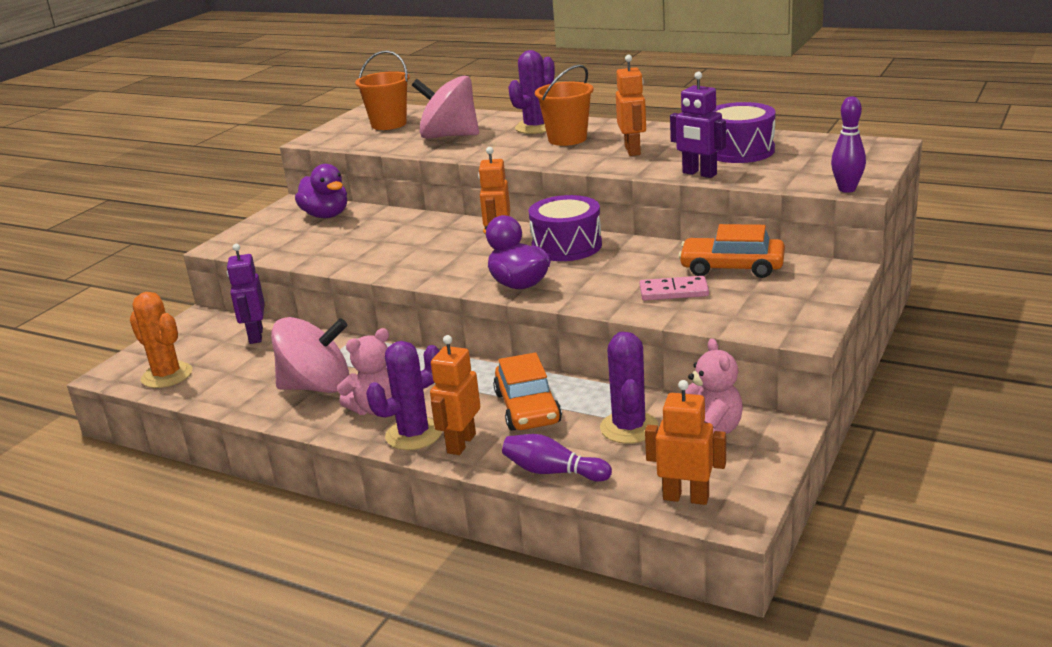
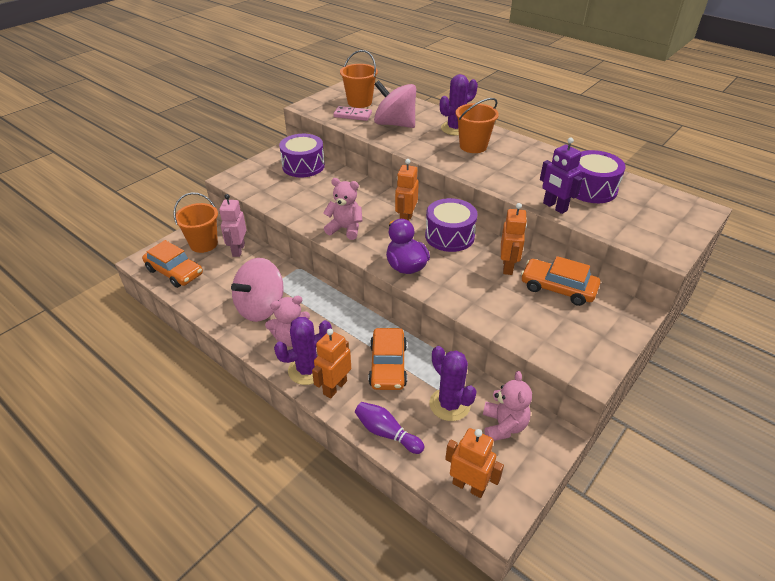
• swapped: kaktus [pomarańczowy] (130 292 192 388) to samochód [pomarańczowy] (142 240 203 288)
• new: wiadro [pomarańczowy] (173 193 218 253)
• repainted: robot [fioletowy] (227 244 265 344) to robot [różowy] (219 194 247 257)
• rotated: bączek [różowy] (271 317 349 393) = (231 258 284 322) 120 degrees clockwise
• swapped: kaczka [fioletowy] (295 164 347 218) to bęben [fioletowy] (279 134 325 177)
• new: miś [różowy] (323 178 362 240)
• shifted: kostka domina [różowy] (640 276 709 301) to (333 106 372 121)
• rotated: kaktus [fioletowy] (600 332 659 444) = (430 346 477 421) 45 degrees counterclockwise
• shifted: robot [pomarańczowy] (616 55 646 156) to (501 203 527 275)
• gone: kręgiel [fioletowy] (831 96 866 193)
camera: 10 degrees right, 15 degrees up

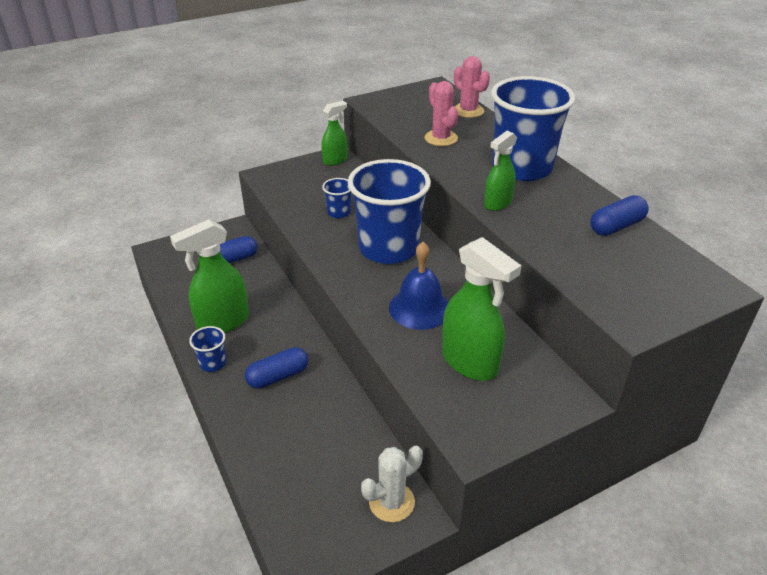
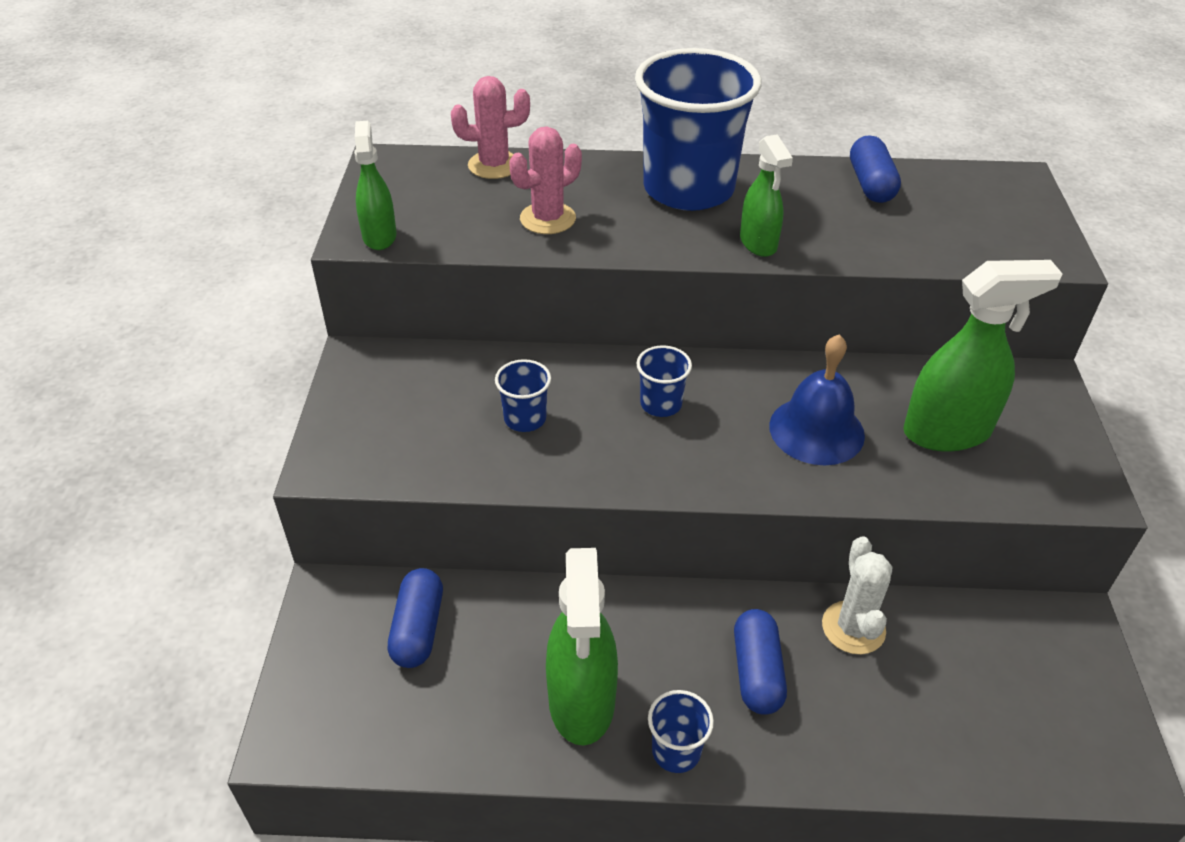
• shifted: spryskiwacz [zielony] (321 101 347 166) to (354 121 397 250)
• rotated: kaktus [różowy] (424 81 458 146) = (509 126 582 234) 45 degrees counterclockwise
• scaled: szklanka [niebieski] (348 159 431 264) = (636 345 692 417) x0.42
• shifted: kaktus [biały] (361 446 423 522) to (822 537 892 655)
camera: 60 degrees left, 5 degrees up

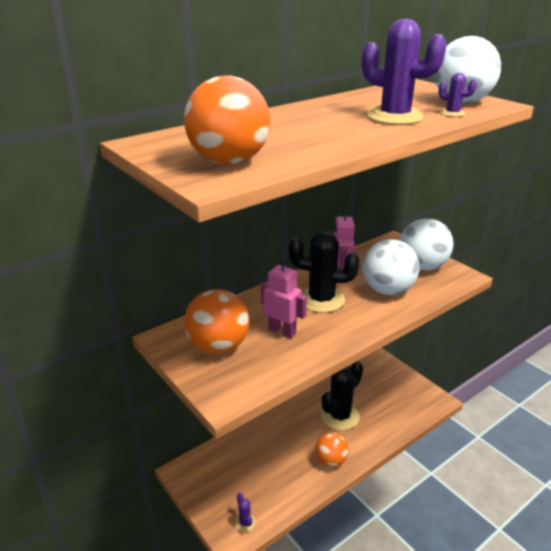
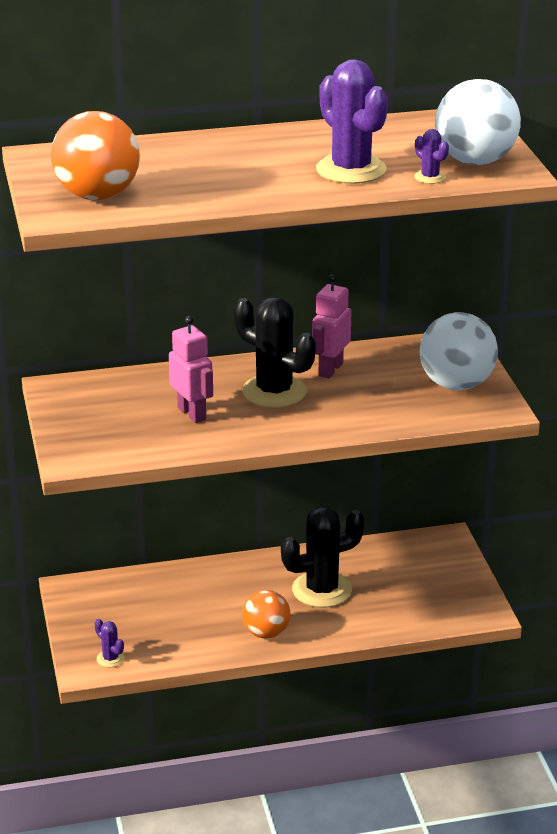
• rotated: kaktus [fioletowy] (235 493 256 532) = (94 619 125 668) 45 degrees counterclockwise
• gone: piłka [pomarańczowy] (184 289 249 354)
• gone: piłka [biały] (363 239 420 295)
camera: 25 degrees right, 0 degrees up

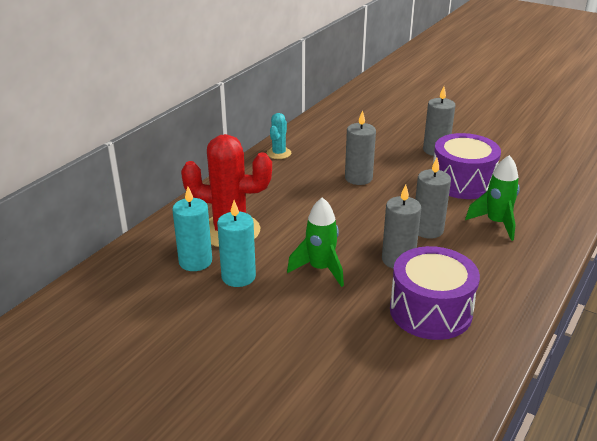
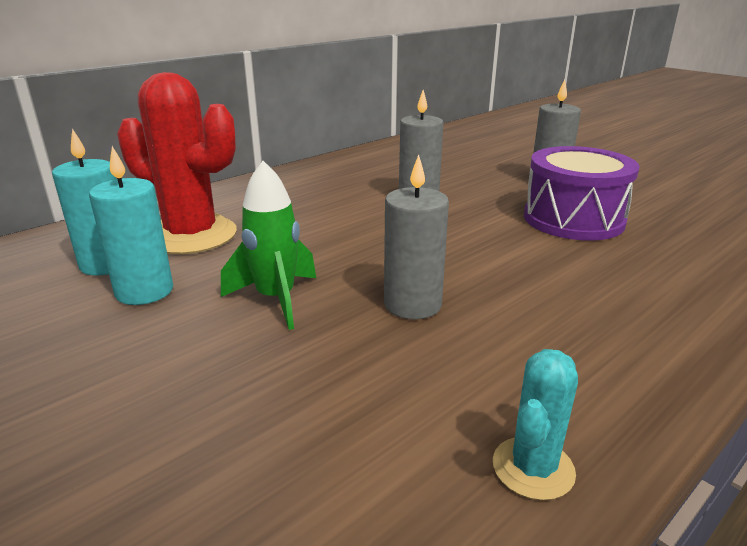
• shifted: kaktus [turkusowy] (267 113 291 159) to (493 349 578 501)
• gone: bęben [fioletowy] (390 246 480 340)
• gone: świeca [szary] (415 158 451 239)
• gone: rakieta [zielony] (465 155 520 241)
camera: 15 degrees right, 5 degrees down

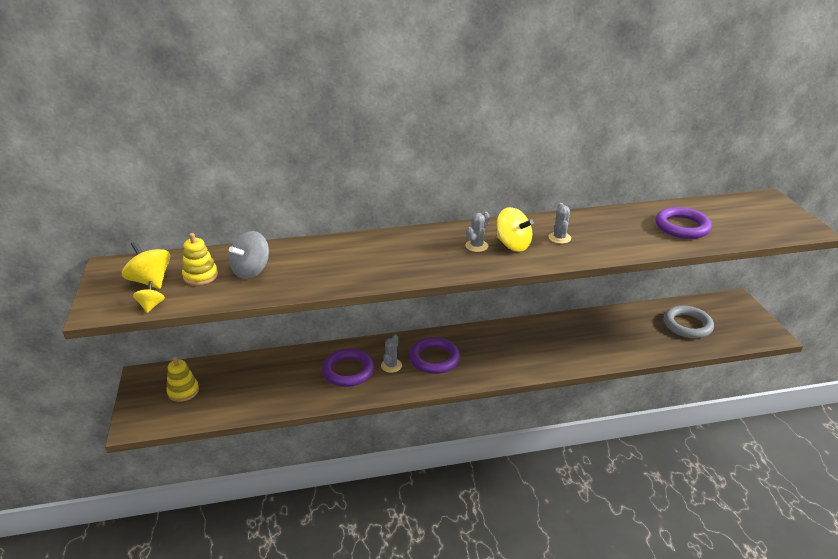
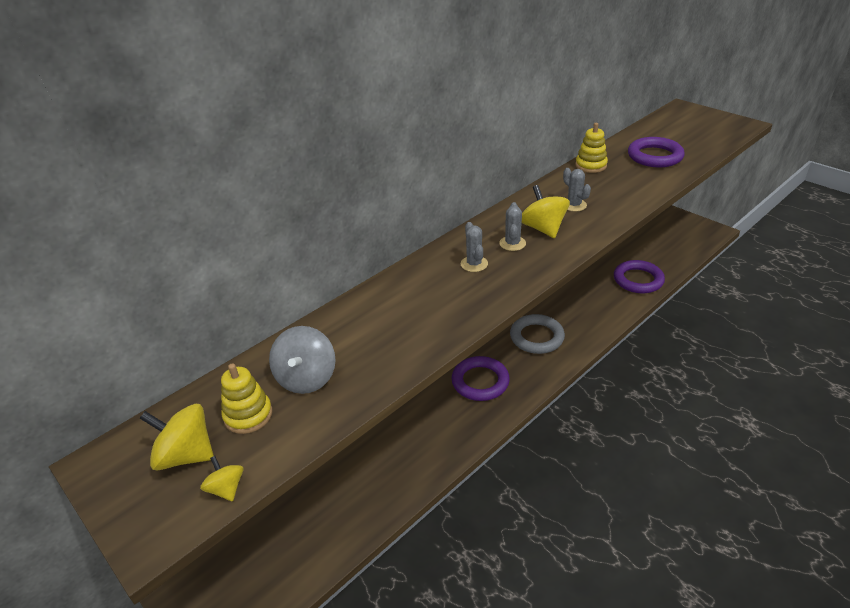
• shifted: kaktus [szary] (381 334 402 373) to (461 222 488 272)
• shifted: pierścień [szary] (664 305 714 338) to (510 314 565 354)
• rotated: bączek [żółty] (496 207 534 252) = (522 185 570 238) 120 degrees counterclockwise
• shifted: zabawka nakładanka [żółty] (166 357 199 402) to (575 123 608 173)
• shifted: pierścień [fioletowy] (322 349 374 387) to (614 260 665 293)
camera: 30 degrees left, 5 degrees up

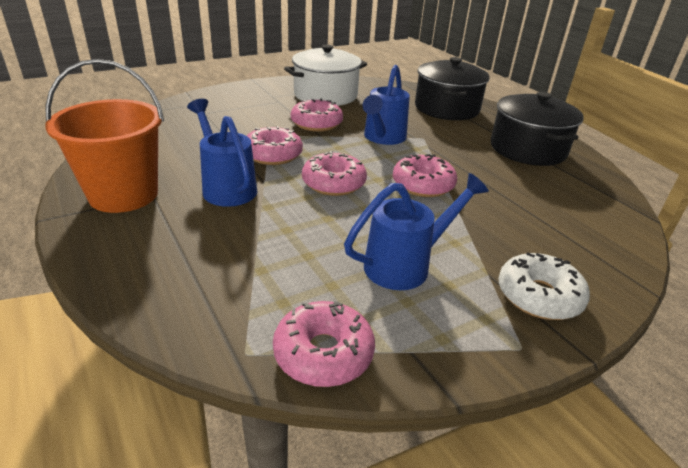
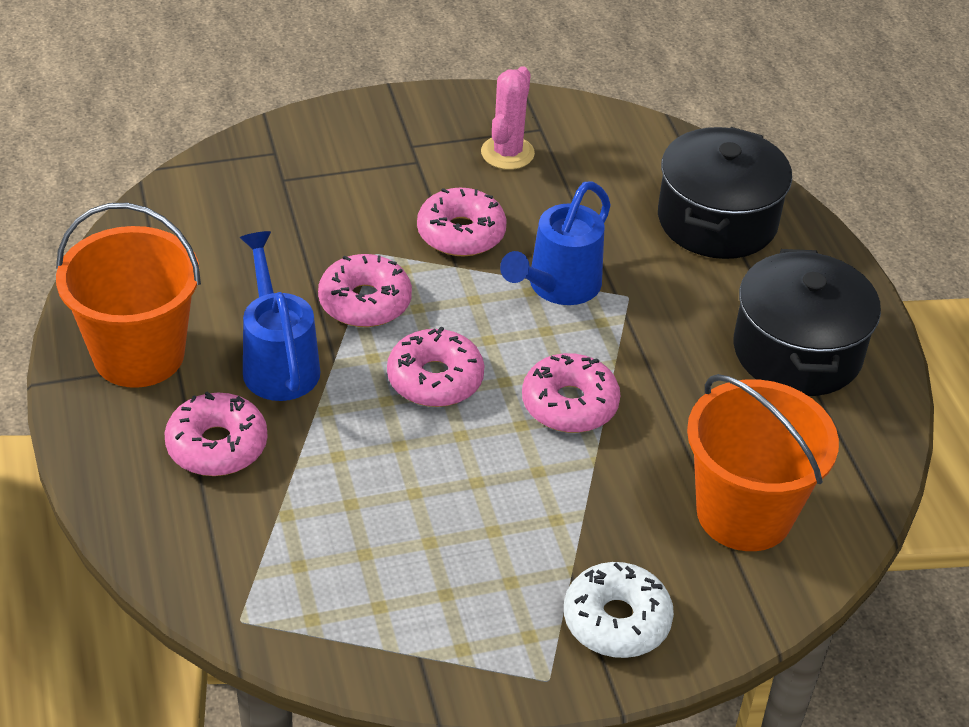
• shifted: donut [różowy] (273 301 375 387) to (165 391 268 476)
• swapped: garnek [biały] (284 45 367 106) to kaktus [różowy] (481 66 535 170)
• new: wiadro [pomarańczowy] (687 374 839 551)
• gone: konewka [niebieski] (344 173 489 290)
camera: 15 degrees right, 10 degrees up

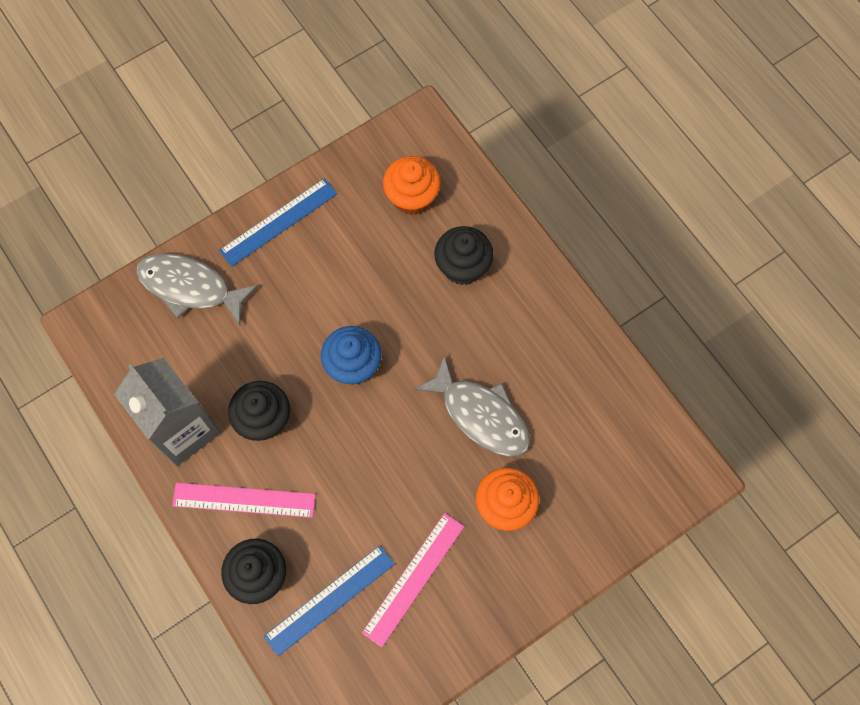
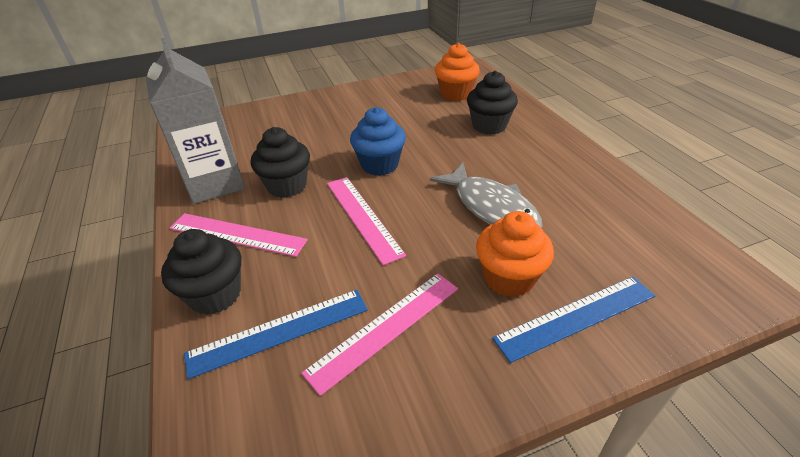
• new: linijka [różowy] (327 177 406 265)
• shifted: linijka [niebieski] (219 178 337 267) to (492 276 655 363)
• gone: ryba [szary] (136 253 258 325)
camera: 15 degrees right, 30 degrees down

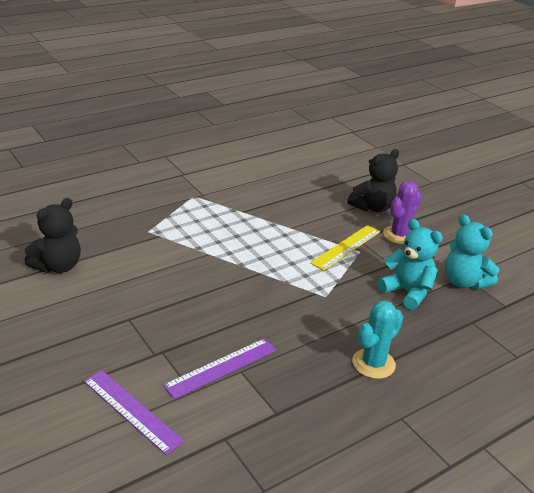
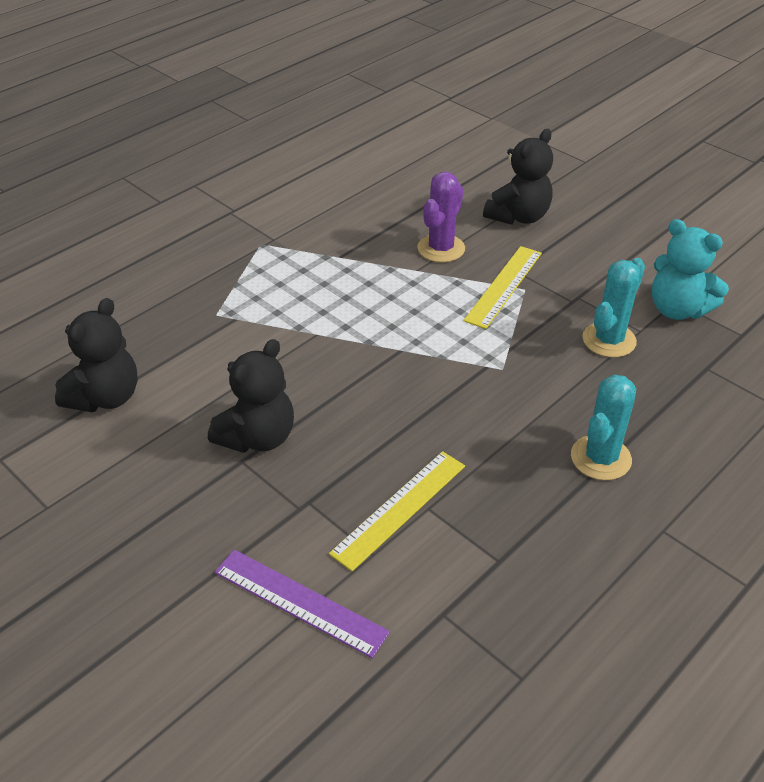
• new: miś [czarny] (208 339 294 453)
• repainted: linijka [fioletowy] (163 338 276 399) to linijka [żółty] (329 451 465 571)
• shifted: kaktus [fioletowy] (383 181 422 244) to (417 172 465 263)
• swapped: miś [turkusowy] (377 219 443 310) to kaktus [turkusowy] (583 258 645 357)
camera: 10 degrees left, 10 degrees up

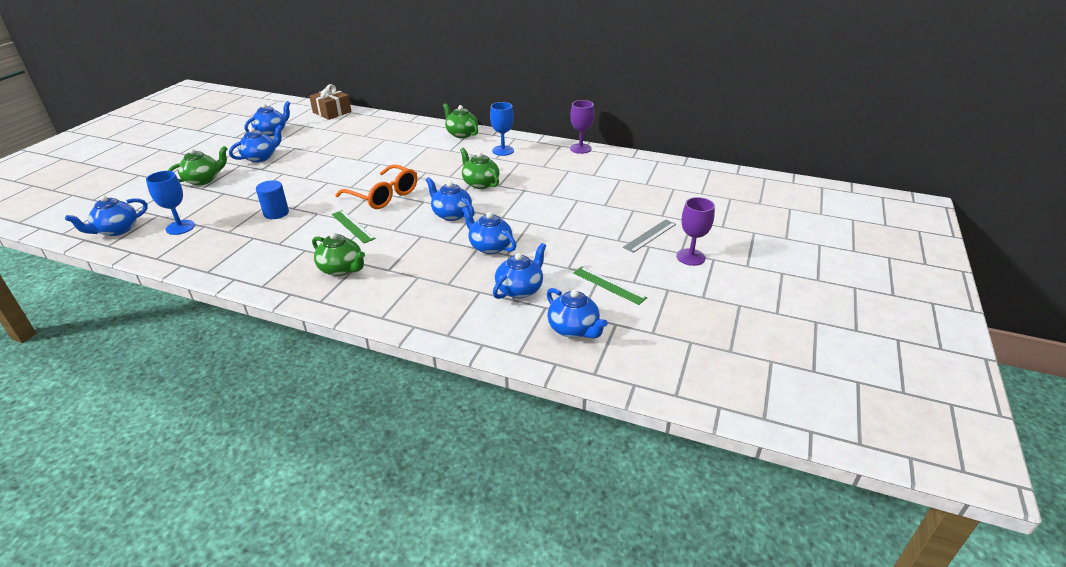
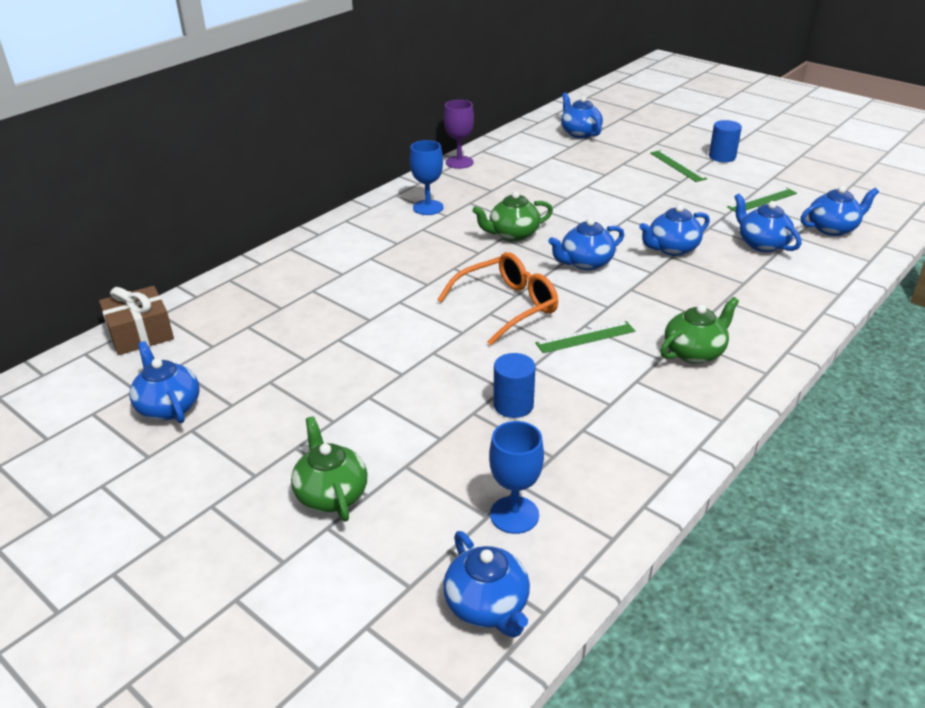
• shifted: imbryk [niebieski] (229 125 283 162) to (561 93 603 138)
• repainted: linijka [szary] (623 219 676 253) to linijka [zielony] (650 150 707 182)
• swapped: kielich [fioletowy] (676 197 715 266) to walec [niebieski] (709 120 742 162)
• gone: imbryk [zielony] (443 103 478 138)
camera: 70 degrees left, 0 degrees up

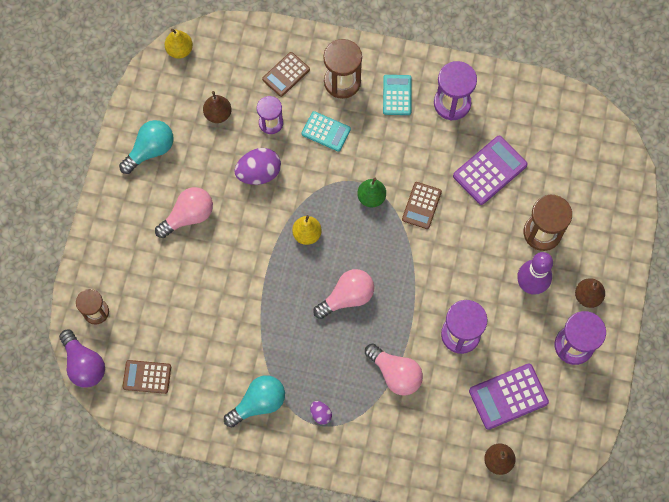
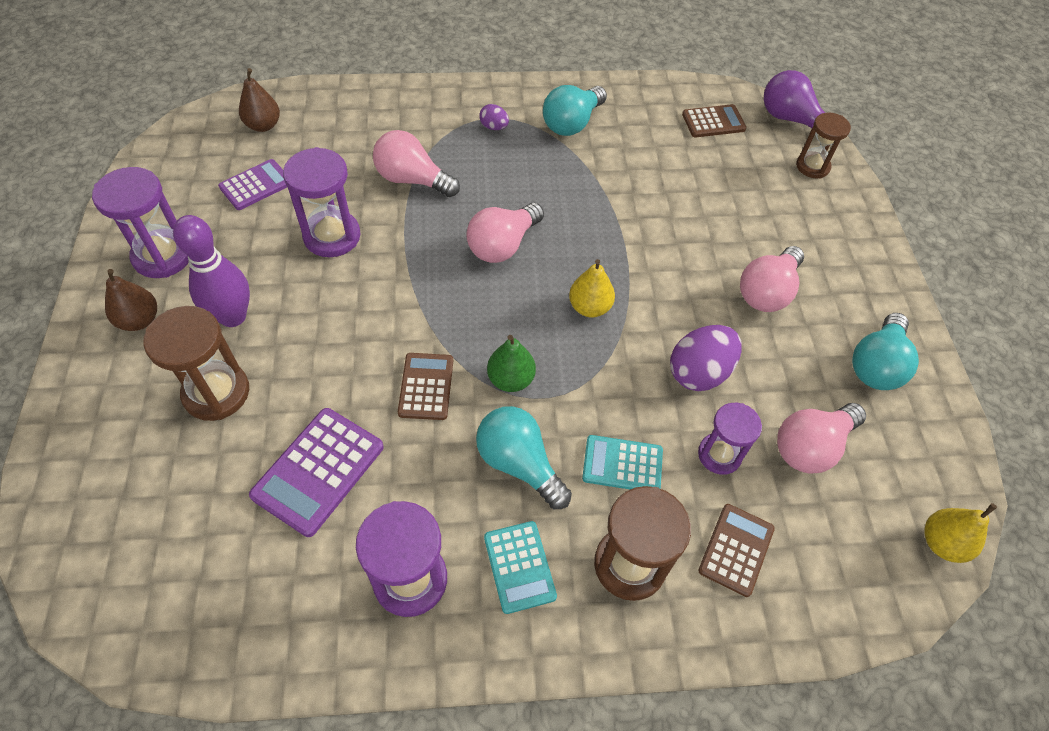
• scaled: kalkulator [fioletowy] (469 364 549 430) = (218 159 287 210) x0.66
• new: żarówka [turkusowy] (476 406 572 509)
• swapped: gruszka [brązowy] (203 91 232 123) to żarówka [różowy] (777 403 866 474)
camera: 160 degrees right, 15 degrees down

